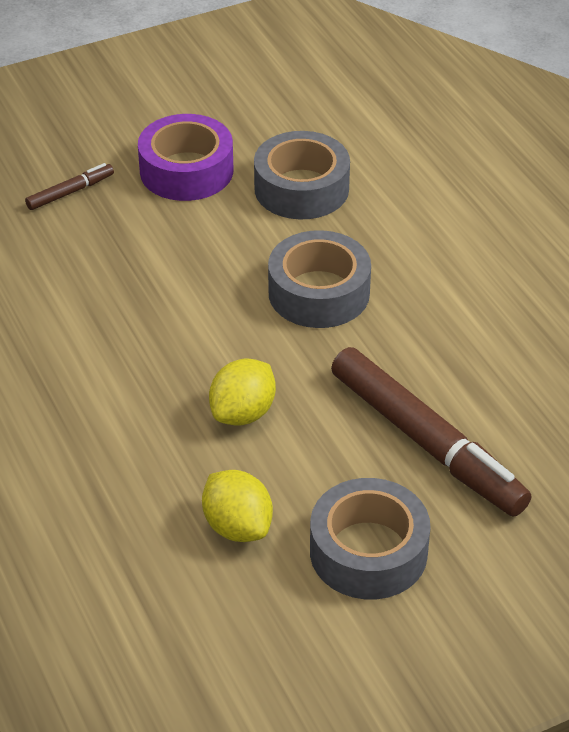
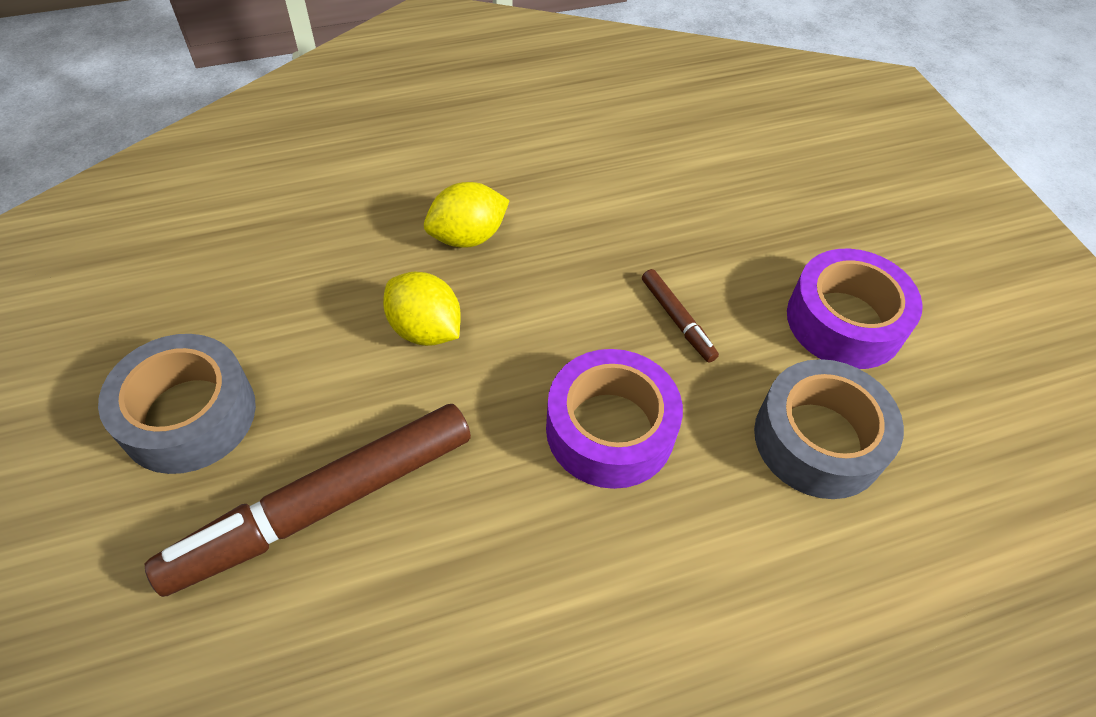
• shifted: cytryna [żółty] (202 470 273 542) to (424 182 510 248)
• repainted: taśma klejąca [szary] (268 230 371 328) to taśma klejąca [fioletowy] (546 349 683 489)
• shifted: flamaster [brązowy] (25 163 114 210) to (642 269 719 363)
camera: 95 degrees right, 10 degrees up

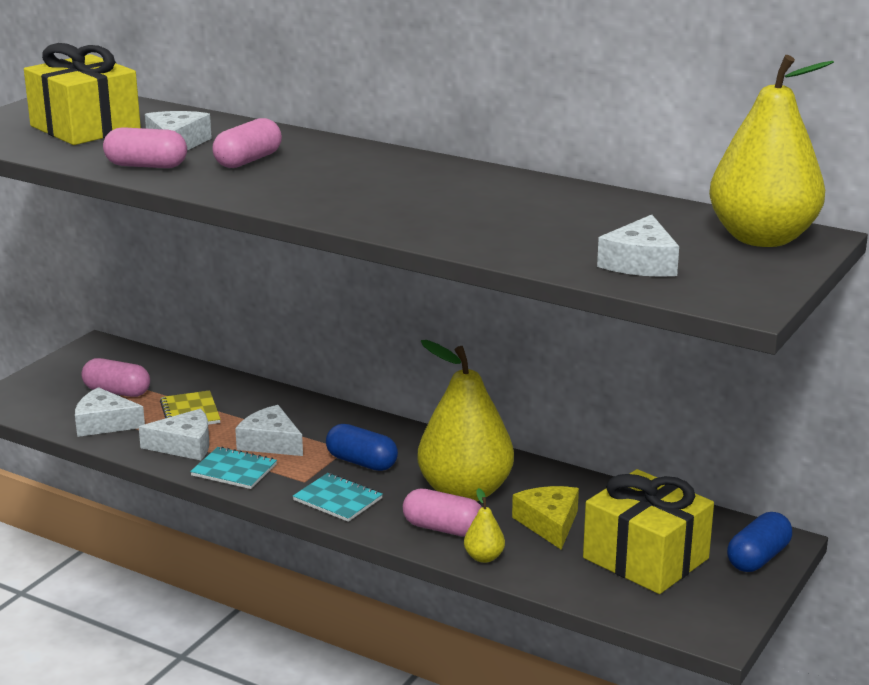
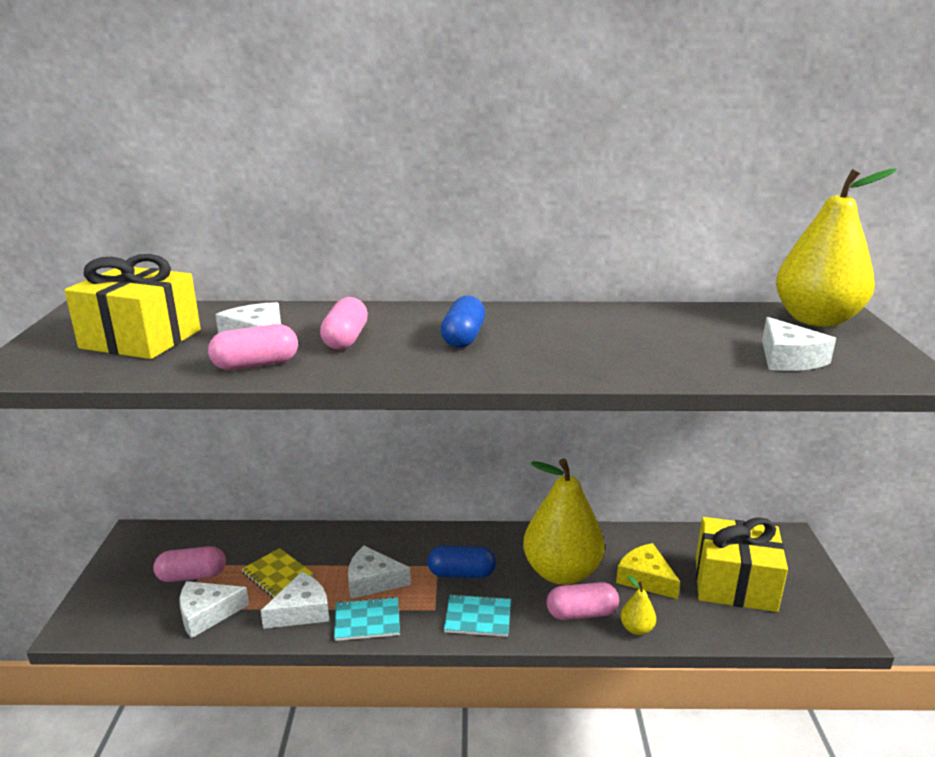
• shifted: kapsułka [niebieski] (727 512 792 572) to (441 296 485 348)
camera: 30 degrees left, 0 degrees up

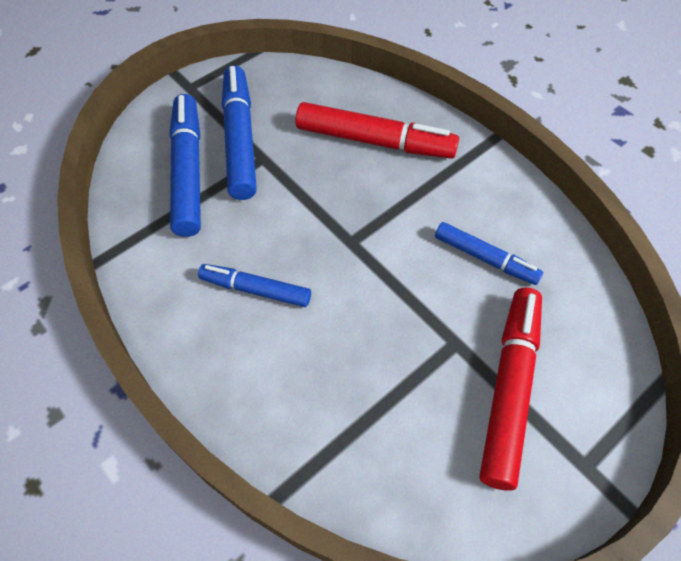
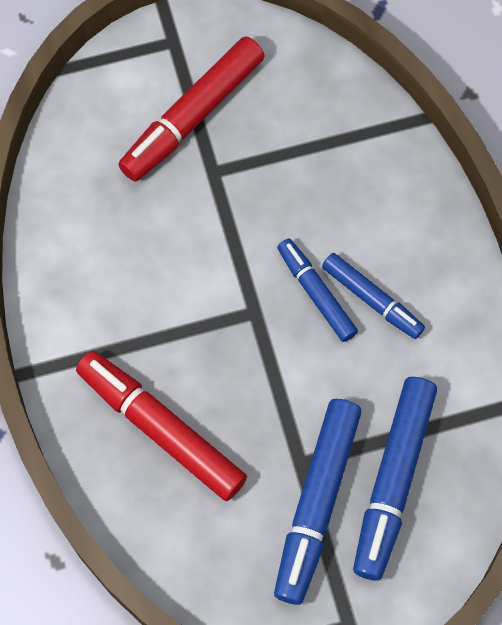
• shifted: flamaster [niebieski] (435 222 543 285) to (277 239 358 342)
camera: 155 degrees left, 10 degrees up

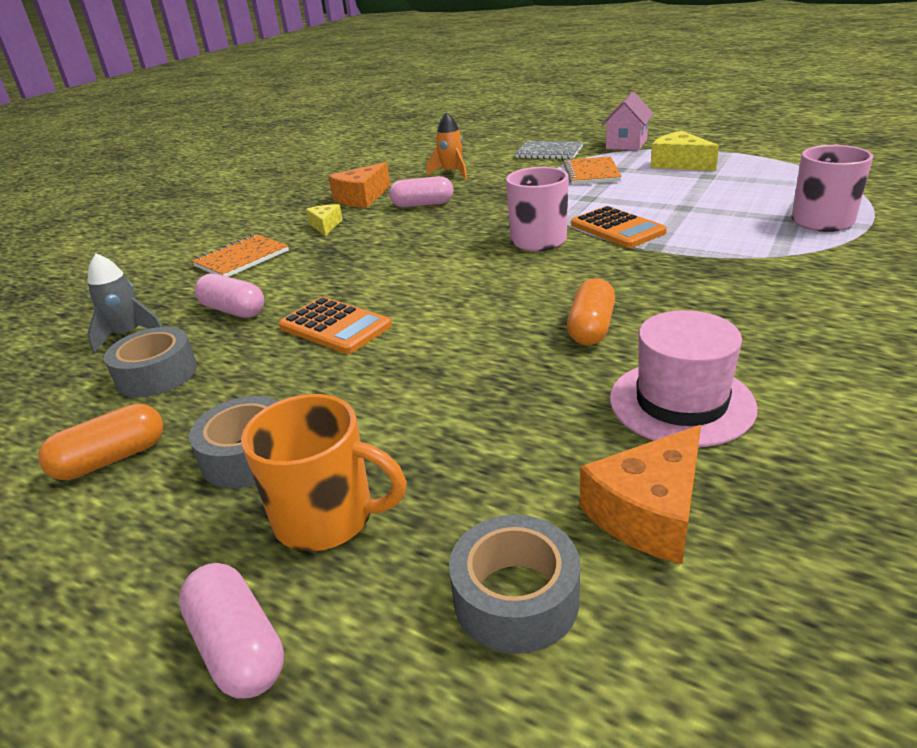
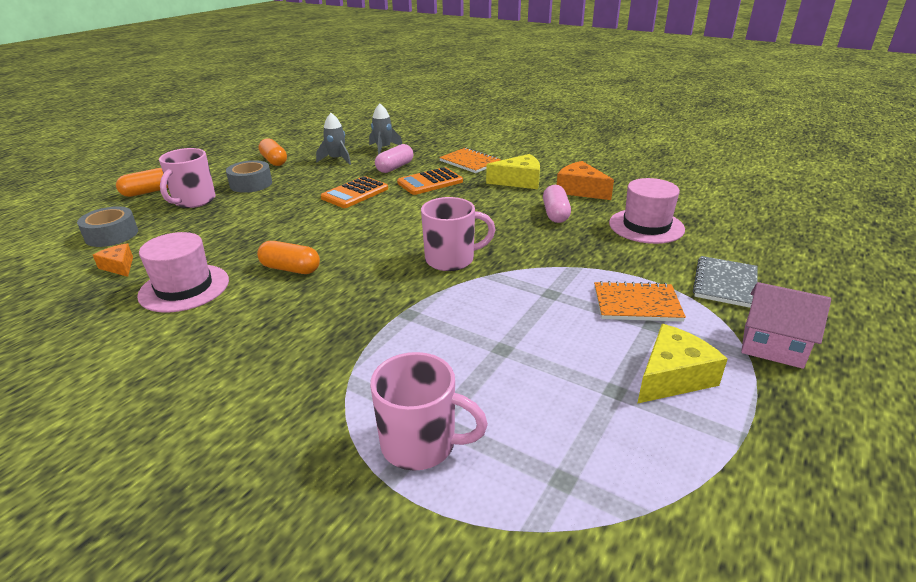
• scaled: ser [pomarańczowy] (579 425 701 564) = (93 243 133 277) x0.61
• repainted: kapsułka [różowy] (179 563 284 699) to kapsułka [pomarańczowy] (116 168 168 197)
• repainted: kubek [pomarańczowy] (241 394 407 552) to kubek [różowy] (159 148 216 208)
• swapped: taśma klejąca [szary] (104 327 197 398) to rakieta [szary] (316 113 351 165)
• shifted: kalkulator [pomarańczowy] (571 206 667 248) to (397 167 463 195)
• scaled: ser [żółty] (306 204 343 236) = (486 154 540 189) x1.63
• swapped: rakieta [pomarańczowy] (426 112 467 179) to kapelusz [różowy] (609 178 685 244)
camera: 90 degrees right, 0 degrees up

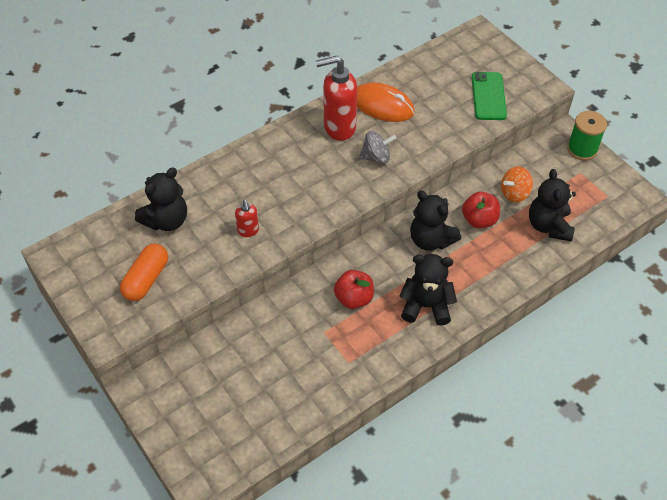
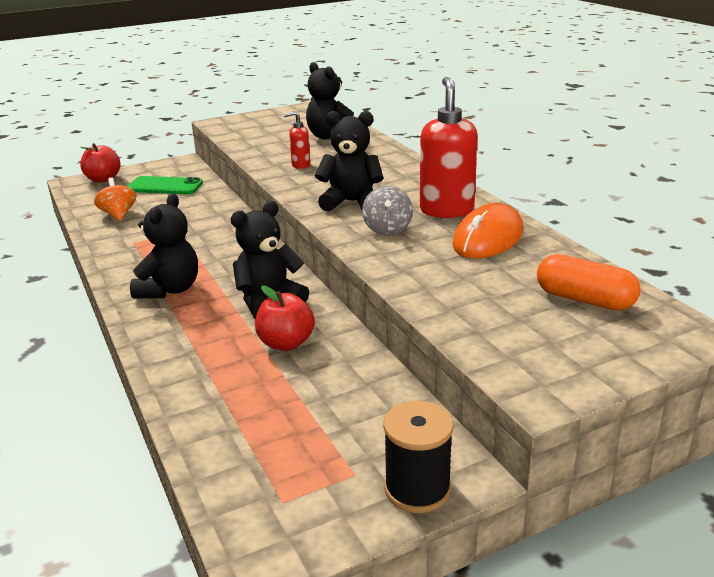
• shifted: jabłko [czerwony] (334 270 374 309) to (80 143 121 182)
• shifted: bączek [pomarańczowy] (501 167 533 202) to (94 177 136 221)
• shifted: telefon [zielony] (472 72 507 120) to (127 176 203 194)
• shifted: miś [czarny] (529 169 576 241) to (315 111 384 212)
• repainted: szpulka [zielony] (567 111 607 160) to szpulka [czarny] (383 401 453 513)
• shifted: kapsułka [pomarańczowy] (120 244 168 301) to (537 254 641 310)
camera: 100 degrees right, 25 degrees down

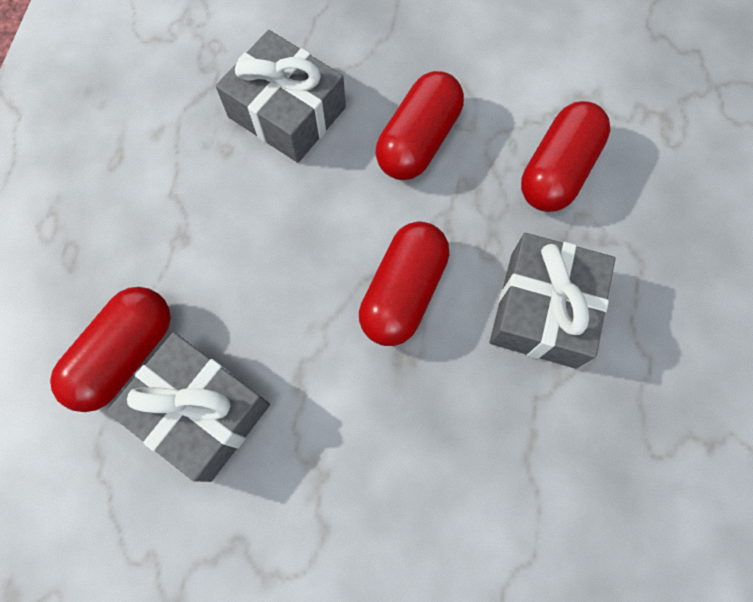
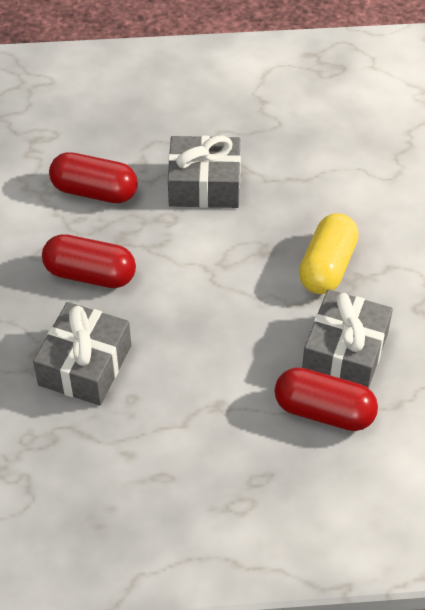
• new: kapsułka [żółty] (299 213 359 294)
• gone: kapsułka [czerwony] (359 221 449 346)
camera: 105 degrees left, 20 degrees down

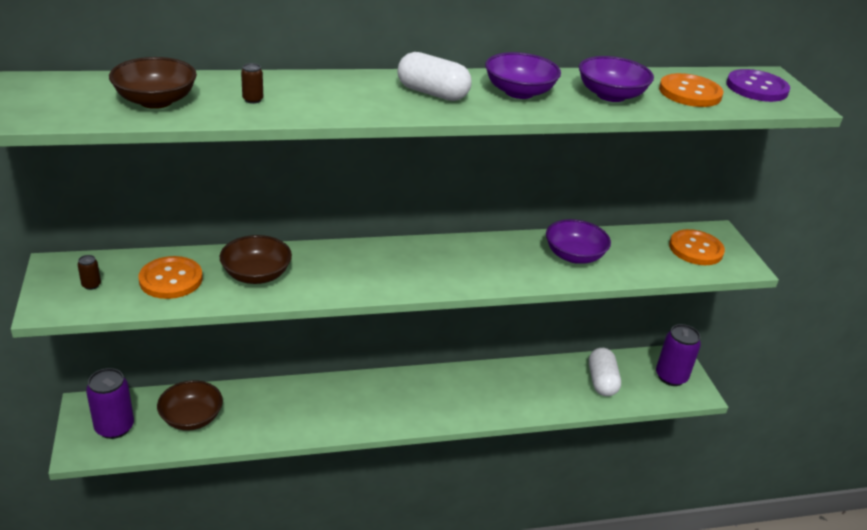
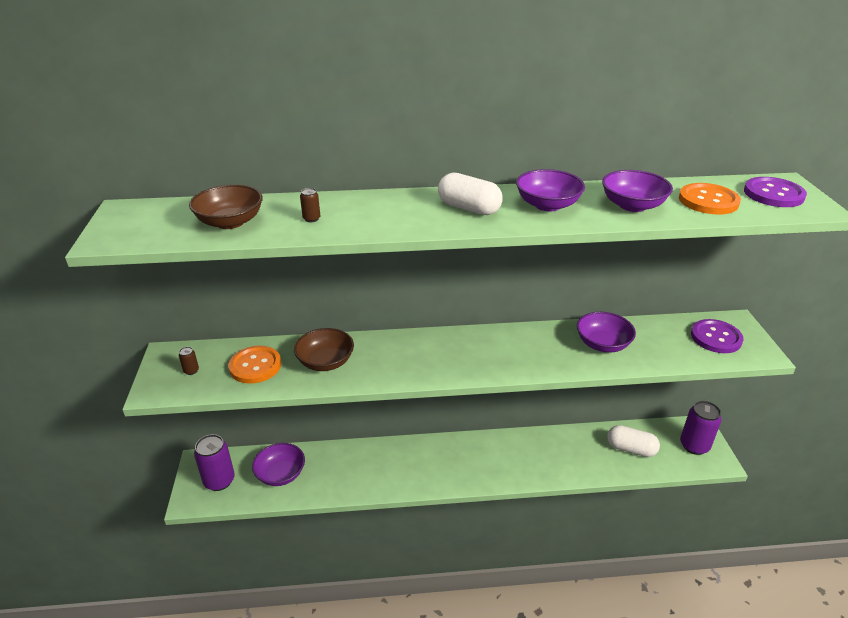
• repainted: miska [brązowy] (157 380 223 431) to miska [fioletowy] (252 443 305 486)
• rotated: kapsułka [biały] (589 348 621 396) = (607 425 660 457) 75 degrees counterclockwise
• repainted: guzik [pomarańczowy] (669 229 725 265) to guzik [fioletowy] (691 319 744 353)
camera: 10 degrees right, 0 degrees up

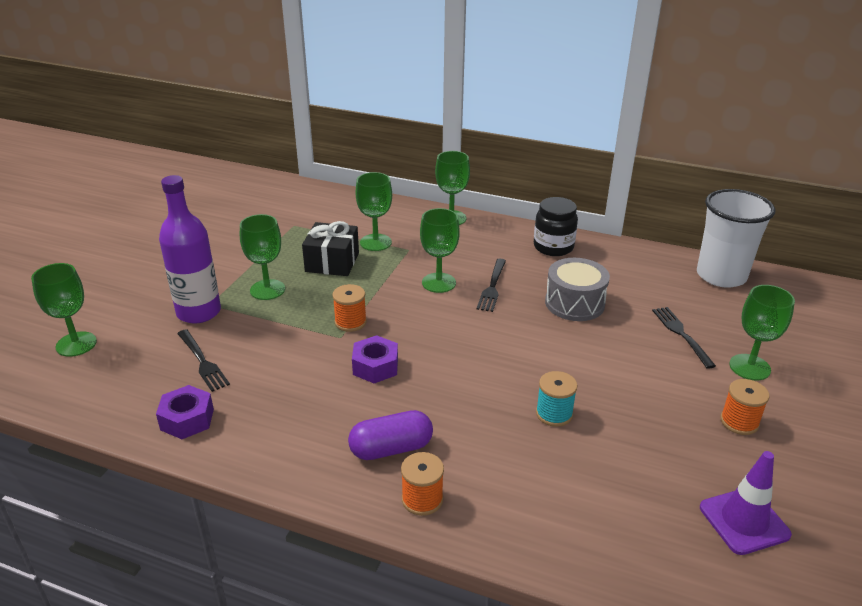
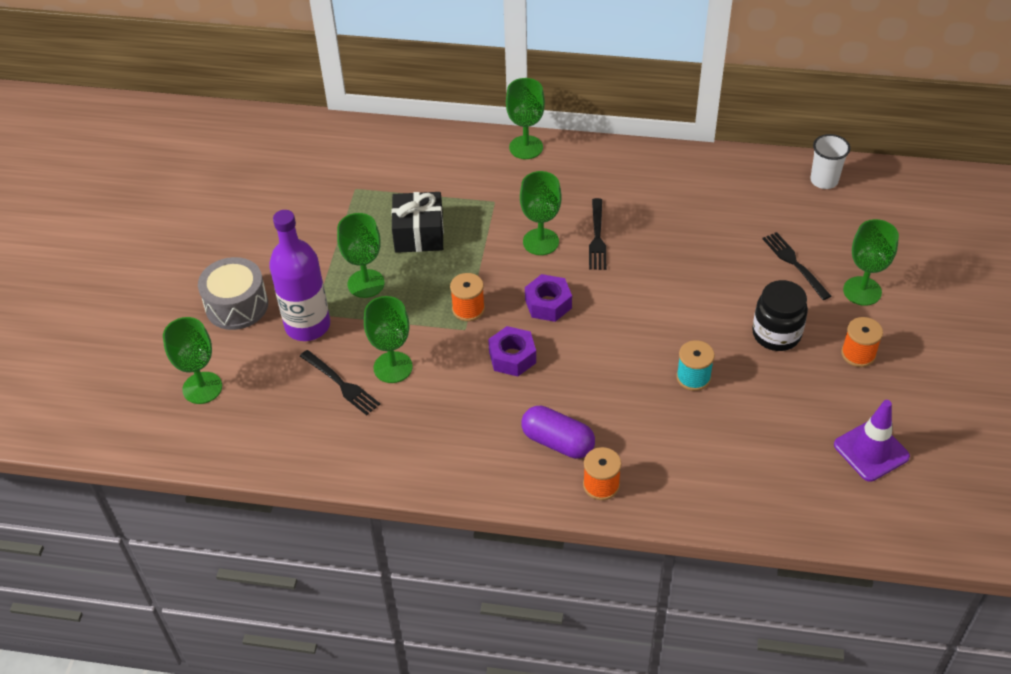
• shifted: bęben [szary] (545 258 610 321) to (198 257 268 330)
• shifted: kielich [zielony] (356 172 392 251) to (364 296 413 383)
• rotated: kapsułka [fioletowy] (348 410 433 460) = (521 406 595 459) 60 degrees clockwise
• shifted: nakrętka [fioletowy] (156 385 214 439) to (525 274 572 322)
• shifted: słoik [czarny] (534 197 578 256) to (752 280 808 351)
• scaled: szklanka [biały] (697 189 775 288) = (810 134 850 189) x0.55
camera: 10 degrees left, 15 degrees up

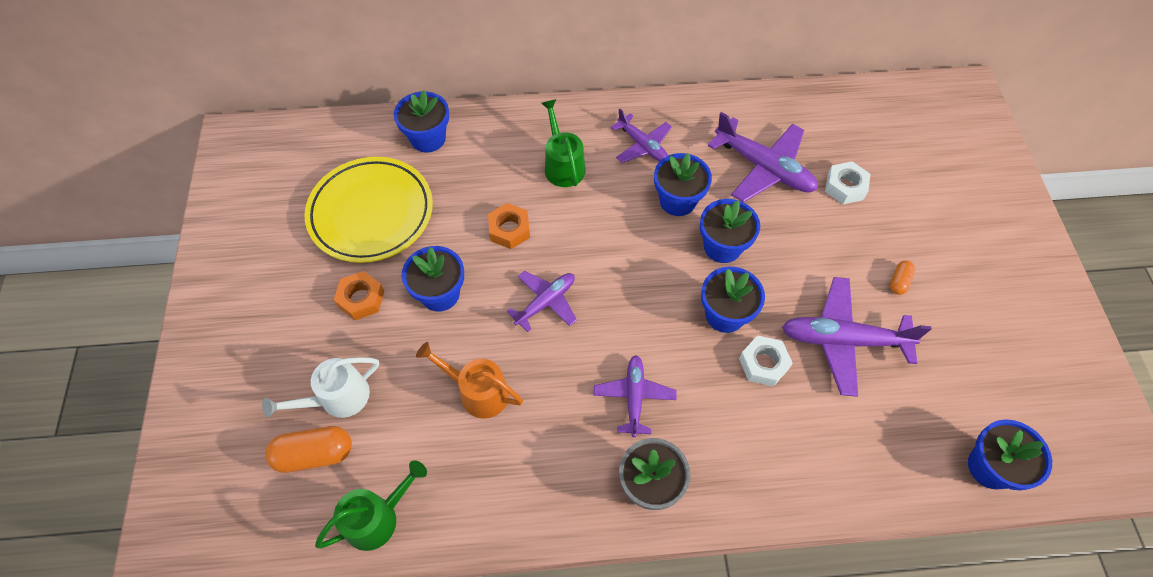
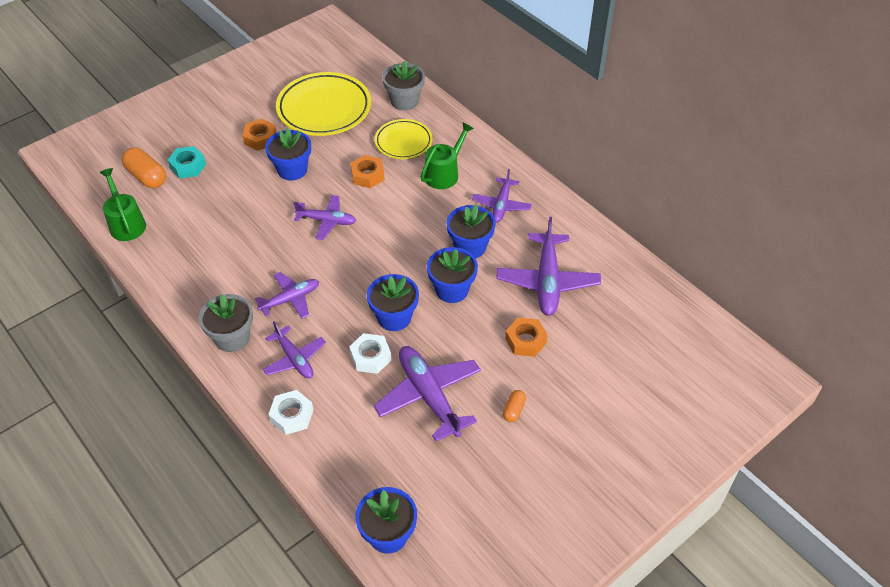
• rotated: konewka [zielony] (315 460 427 551) = (99 168 146 241) 135 degrees counterclockwise
• swapped: konewka [biały] (262 357 379 418) to nakrętka [turkusowy] (168 146 206 178)
• new: samolot [fioletowy] (262 321 326 378)
• shifted: nakrętka [biały] (825 161 871 204) to (268 390 313 435)
• new: talerz [żółty] (375 119 432 159)
• repainted: doniczka [niebieski] (394 90 449 152) to doniczka [szary] (382 61 425 111)
• rotated: kapsułka [pomarańczowy] (890 260 915 295) = (503 390 526 422) 60 degrees counterclockwise
• new: nakrętka [pomarańczowy] (505 317 548 357)
• gone: konewka [pomarańczowy] (416 342 523 419)
camera: 55 degrees right, 10 degrees down

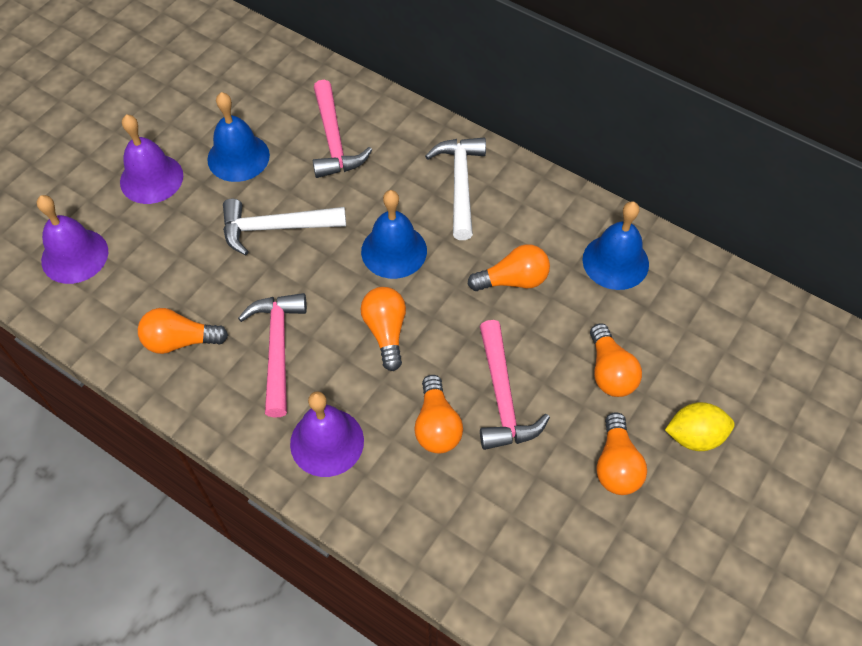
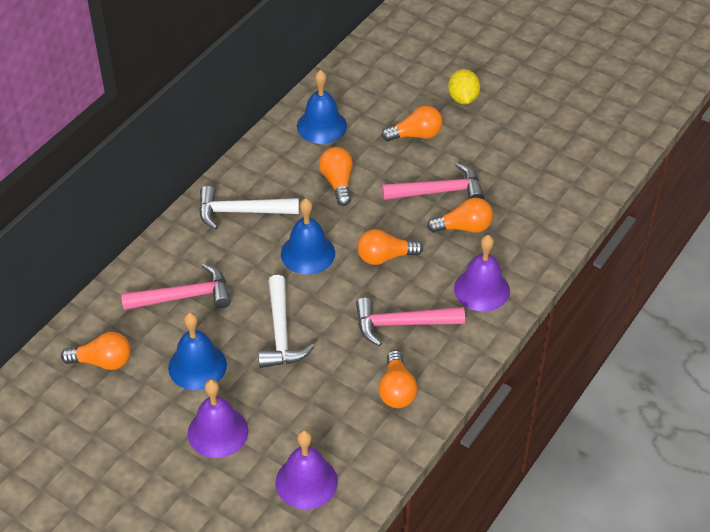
• shifted: żarówka [pomarańczowy] (596 412 647 495) to (61 332 131 370)
camera: 90 degrees left, 10 degrees down

